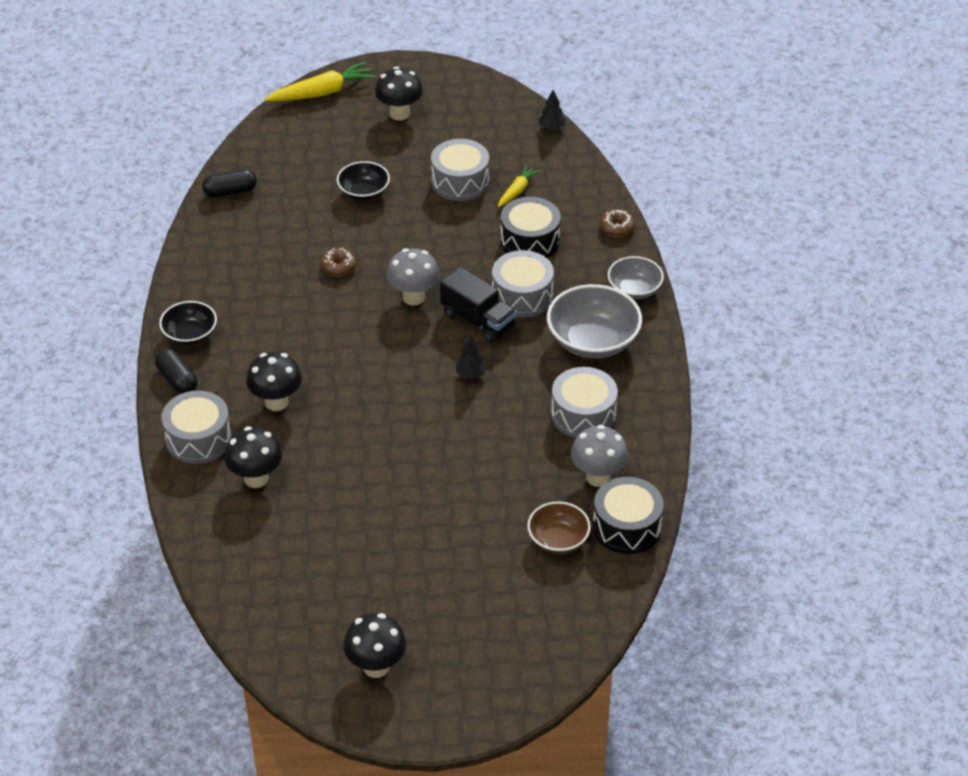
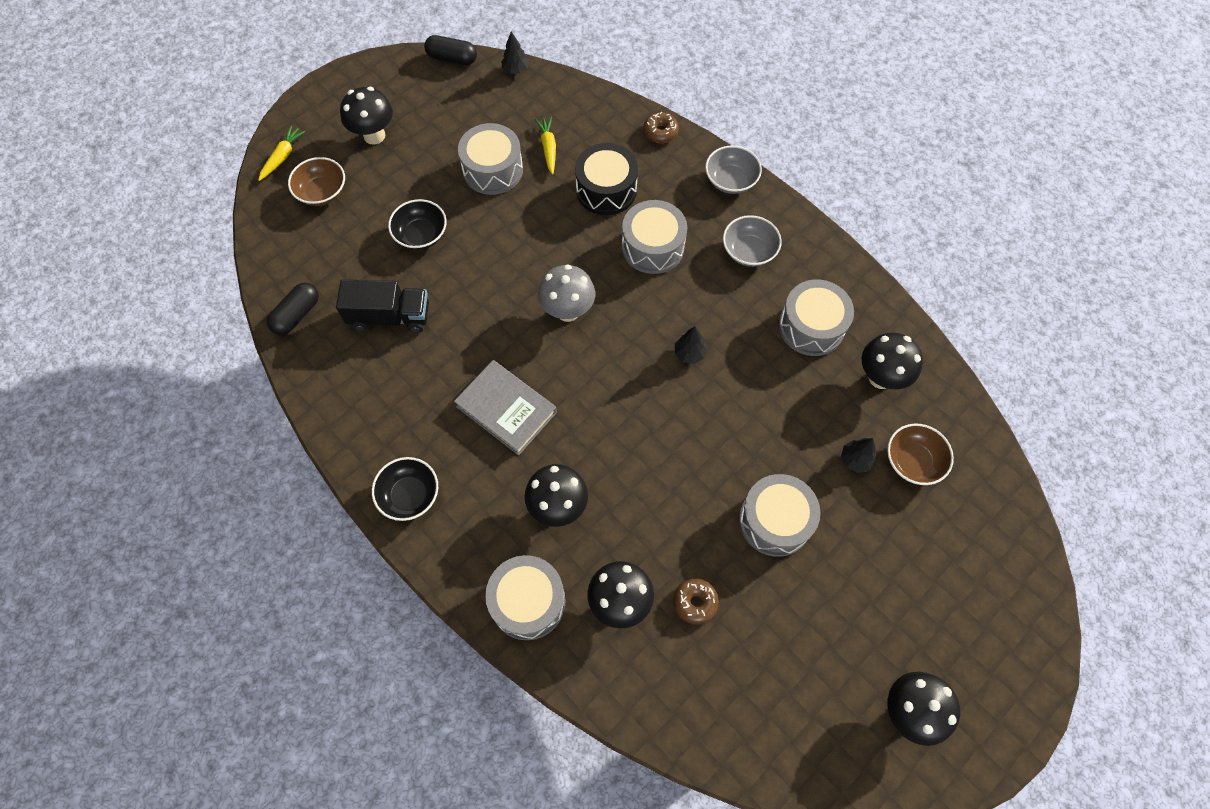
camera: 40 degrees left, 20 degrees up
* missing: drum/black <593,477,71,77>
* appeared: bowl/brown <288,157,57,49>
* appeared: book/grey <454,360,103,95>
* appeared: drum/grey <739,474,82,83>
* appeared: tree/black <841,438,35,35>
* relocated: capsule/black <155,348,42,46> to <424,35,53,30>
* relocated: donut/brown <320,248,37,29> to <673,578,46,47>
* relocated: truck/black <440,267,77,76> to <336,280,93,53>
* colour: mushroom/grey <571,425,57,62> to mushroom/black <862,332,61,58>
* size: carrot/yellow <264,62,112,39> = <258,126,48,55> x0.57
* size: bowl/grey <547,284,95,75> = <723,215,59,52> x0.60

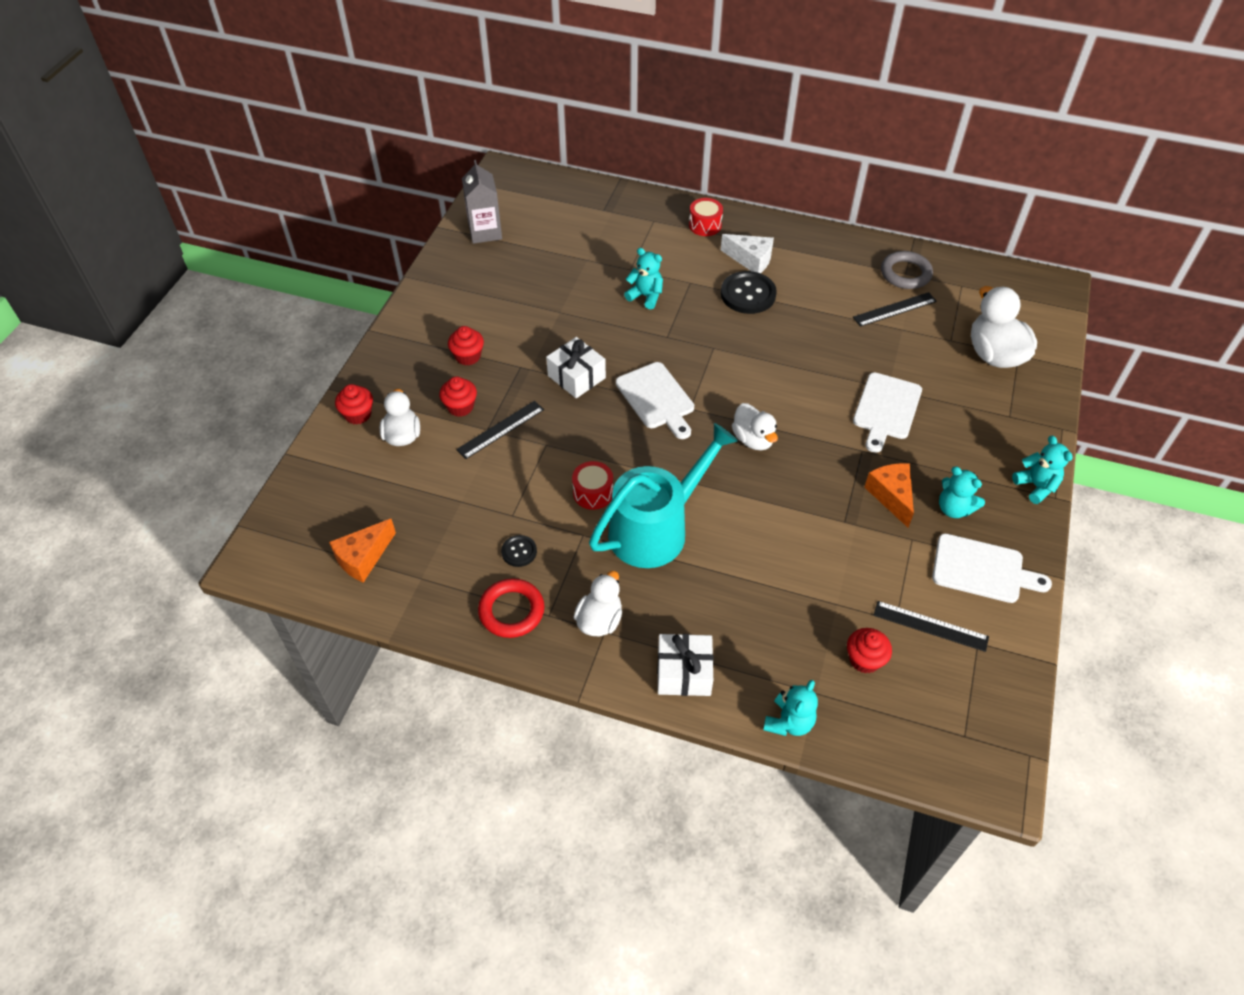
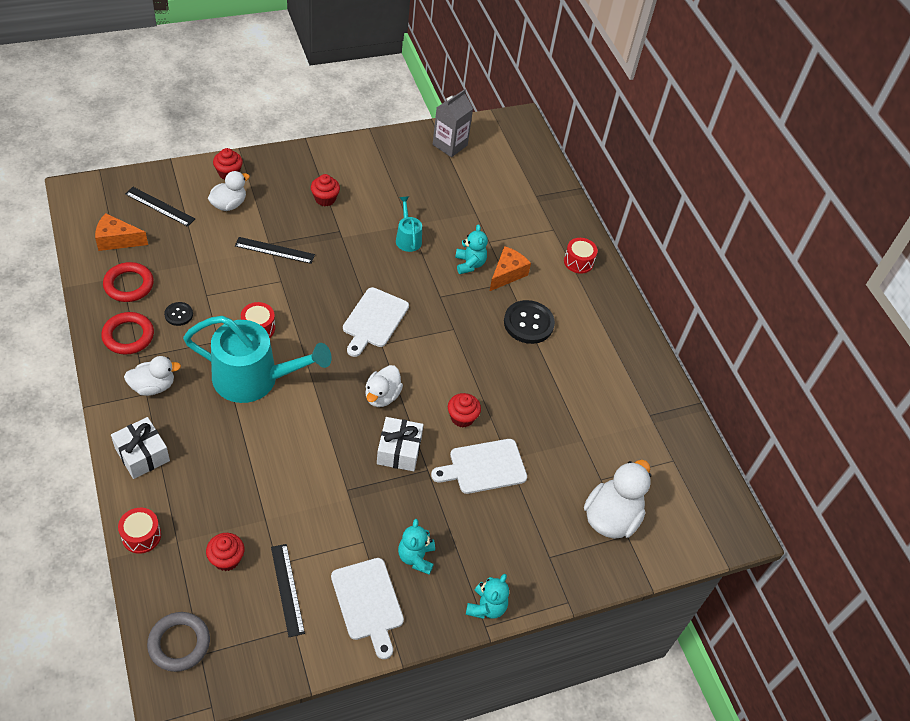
camera: 45 degrees right, 0 degrees up
* missing: cheese/white <721,234,53,39>
* appeared: ring/red <103,262,51,40>
* appeared: watering can/turquoise <396,196,26,56>
* relocated: cupcake/red <439,376,38,41> to <448,393,33,35>
* relocated: gift/white <546,337,60,61> to <377,417,47,54>
* relocated: ruler/black <853,292,84,35> to <125,187,70,40>
* relocated: cheese/orange <864,463,50,65> to <490,246,41,45>
* relocated: ring/grey <881,251,52,38> to <147,612,63,60>
* exchanged: teddy bear/turquoise <763,680,55,56> to drum/red <118,508,43,46>

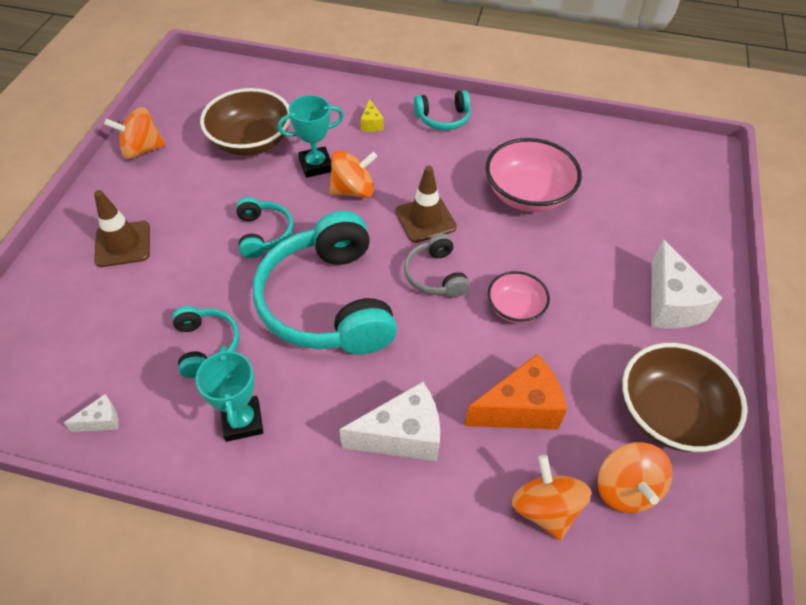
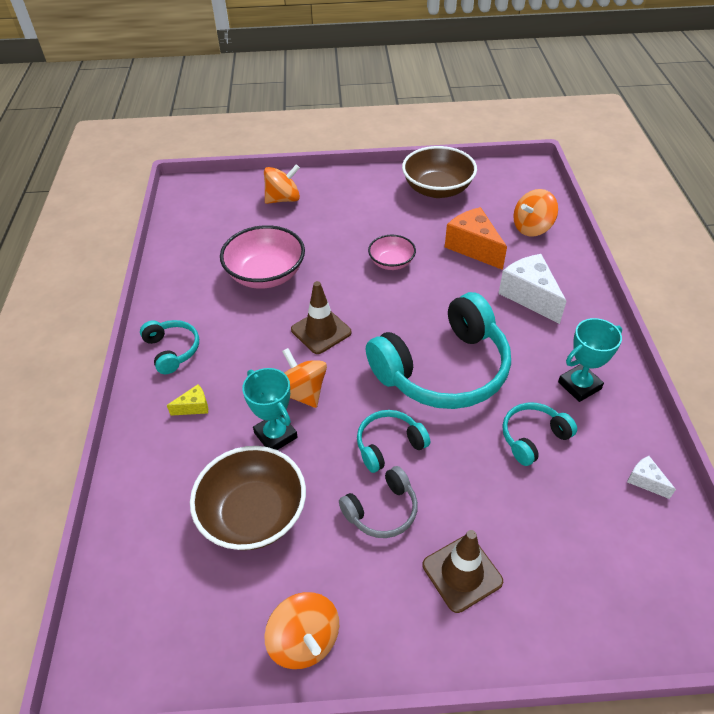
camera: 105 degrees left, 5 degrees down
* missing: cheese/white <651,239,71,89>
* relocated: headphones/grey <404,234,66,64> to <339,466,79,72>
* relocated: spinning top/orange <598,442,74,71> to <264,164,36,40>

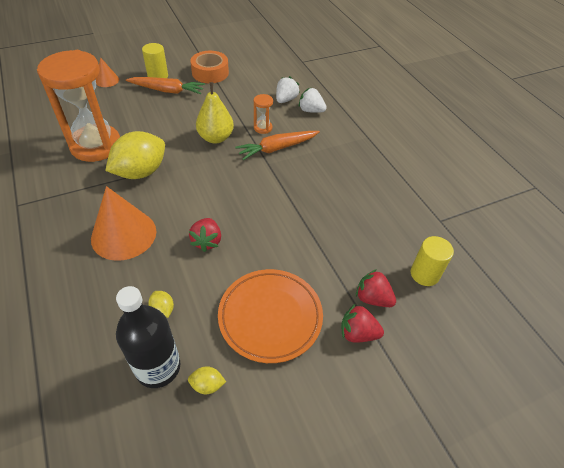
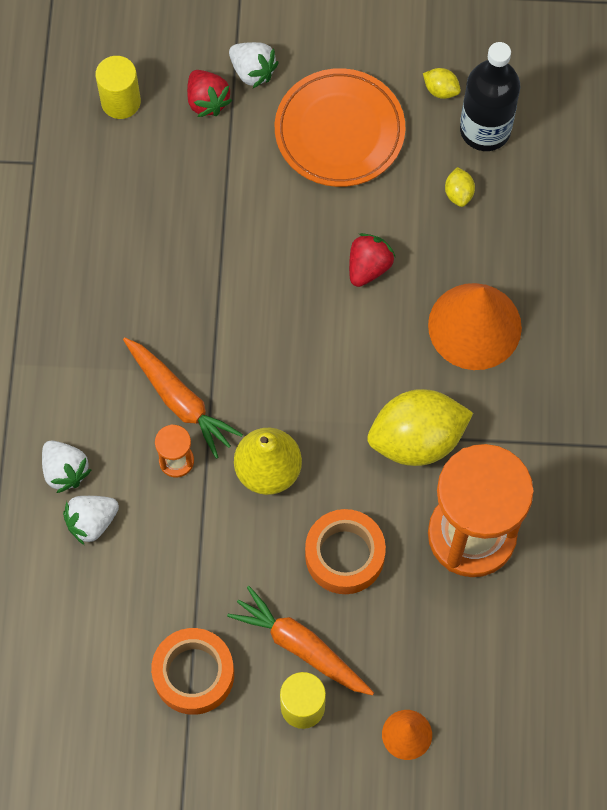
camera: 150 degrees left, 20 degrees up
* appeared: tape/orange <305,509,81,85>
* colour: strawberry/red <341,304,43,39> to strawberry/white <229,42,50,46>
* spun: carrot/orange <235,131,85,29> = <123,337,120,122> 45 degrees clockwise

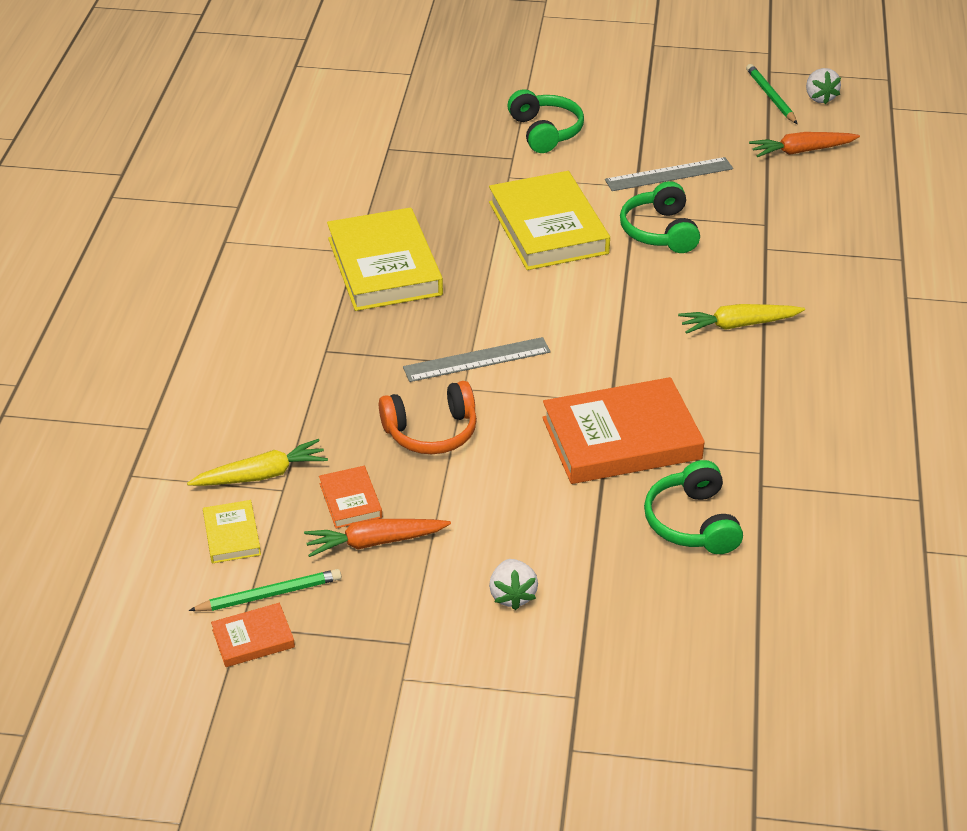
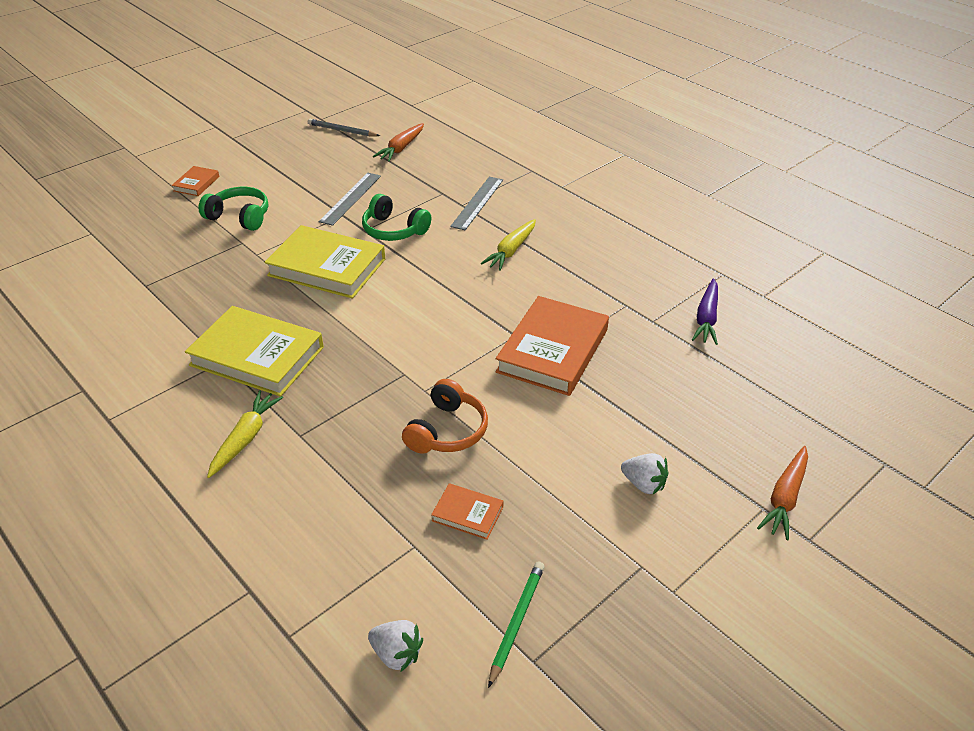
camera: 50 degrees left, 0 degrees up
* missing: book/yellow <203,500,58,63>
* missing: headphones/green <644,460,99,94>
* appeared: carrot/purple <692,278,26,67>
* relocated: carrot/yellow <187,439,141,47> to <207,390,76,88>
* relocated: book/orange <211,603,84,64> to <172,166,47,30>
* relocated: carrot/orange <304,519,147,38> to <757,446,51,94>
* relocated: ruler/grey <403,337,148,45> to <450,177,53,53>
* relocated: strawberry/white <806,68,35,37> to <368,620,55,52>
* colour: pencil/green <746,64,51,60> to pencil/grey <308,119,72,18>

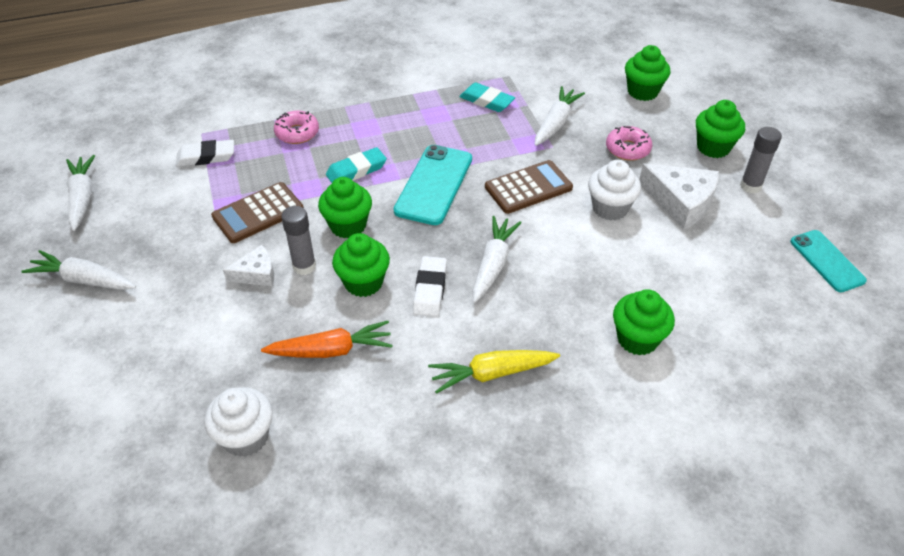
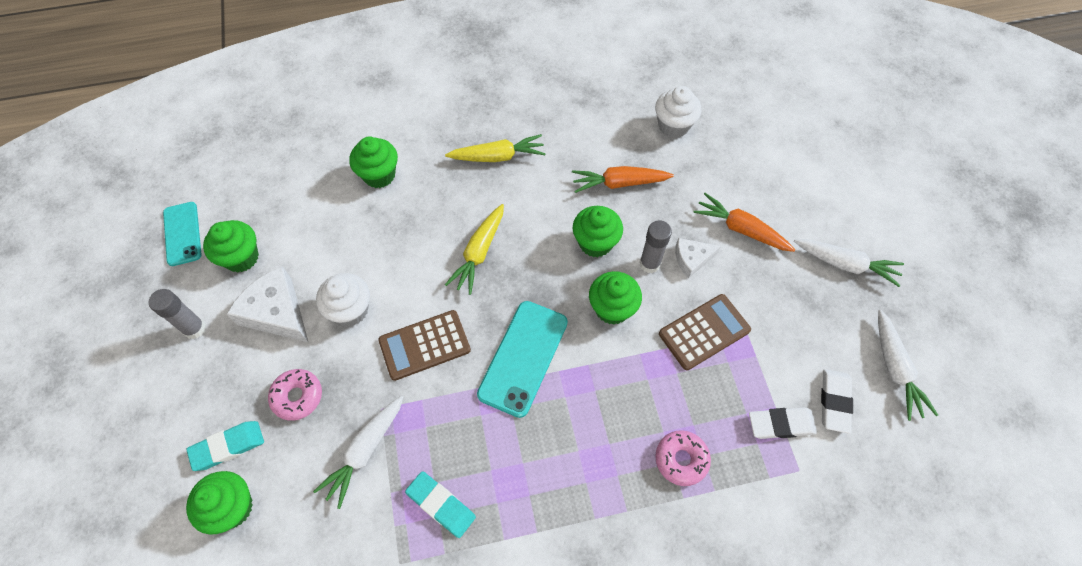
camera: 175 degrees left, 15 degrees up
* appeared: carrot/orange <693,193,102,59>
* relocated: eraser/turquoise <326,147,61,36> to <186,421,78,50>
* relocated: eraser/white <413,256,34,61> to <821,369,32,65>
* relocated: cupcake/green <696,100,49,58> to <203,220,56,53>
* colour: carrot/white <472,216,50,87> to carrot/yellow <445,204,59,91>

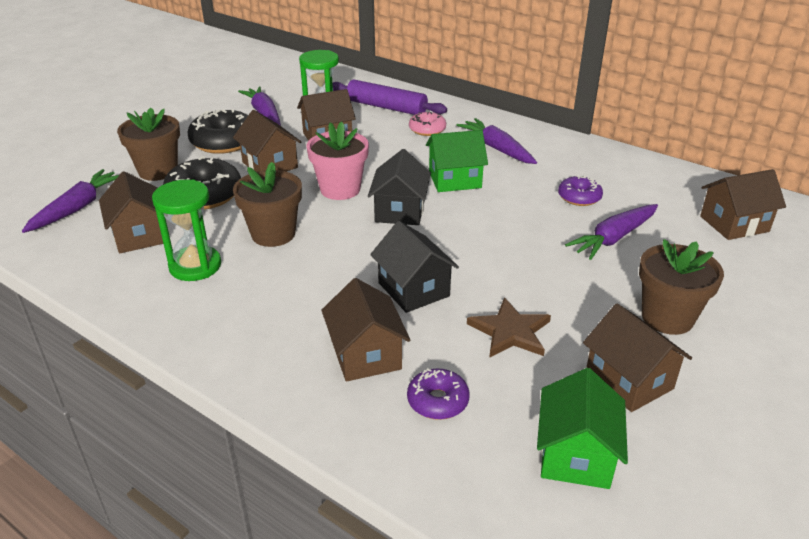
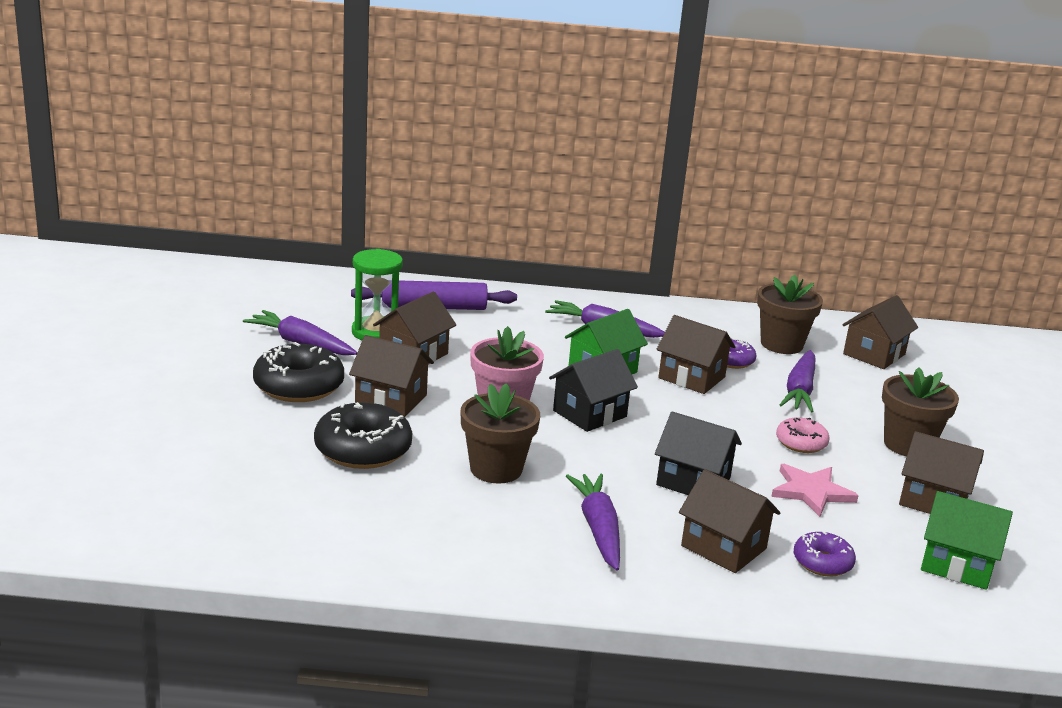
camera: 35 degrees left, 10 degrees down
* missing: hourglass/green <152,180,69,101>
* relocated: carrot/purple <22,169,97,64> to <566,474,54,96>
* relocated: house/brown <99,171,64,83> to <657,315,78,79>
* relocated: flower pot/brown <117,108,63,73> to <757,275,66,79>
* relocated: donut/pink <409,112,37,24> to <776,417,54,36>
* colour: star/brown <467,297,84,61> to star/pink <771,464,88,53>
* spun: house/black <368,149,63,76> = <549,349,89,83> 75 degrees clockwise
* spun: house/green <537,368,91,121> = <921,491,92,99> 45 degrees counterclockwise

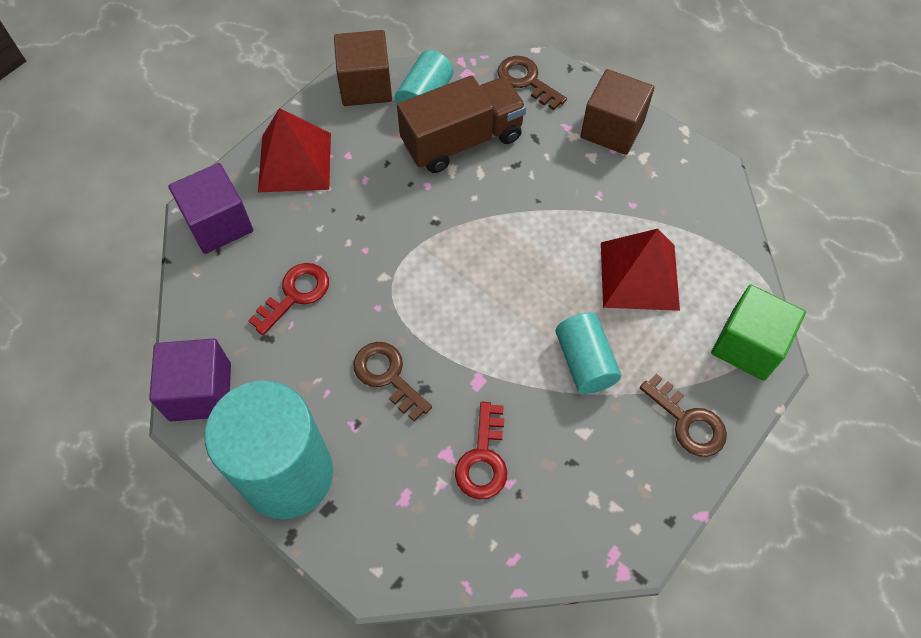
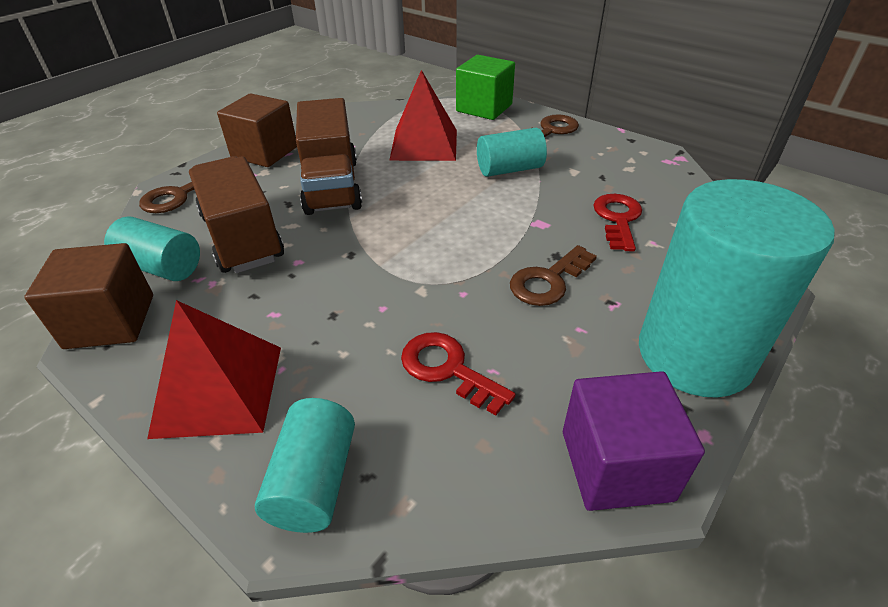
camera: 90 degrees left, 20 degrees down
* appeared: truck/brown <296,98,66,117>
* exchanged: cube/purple <168,163,85,91> to cylinder/turquoise <255,398,100,135>
* spun: key/red <455,402,52,98> = <593,194,49,57> 90 degrees counterclockwise

